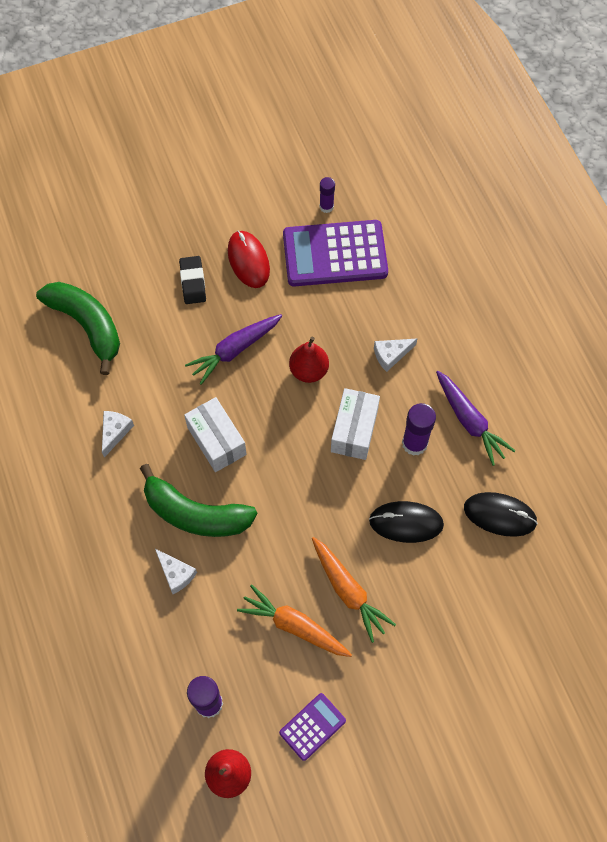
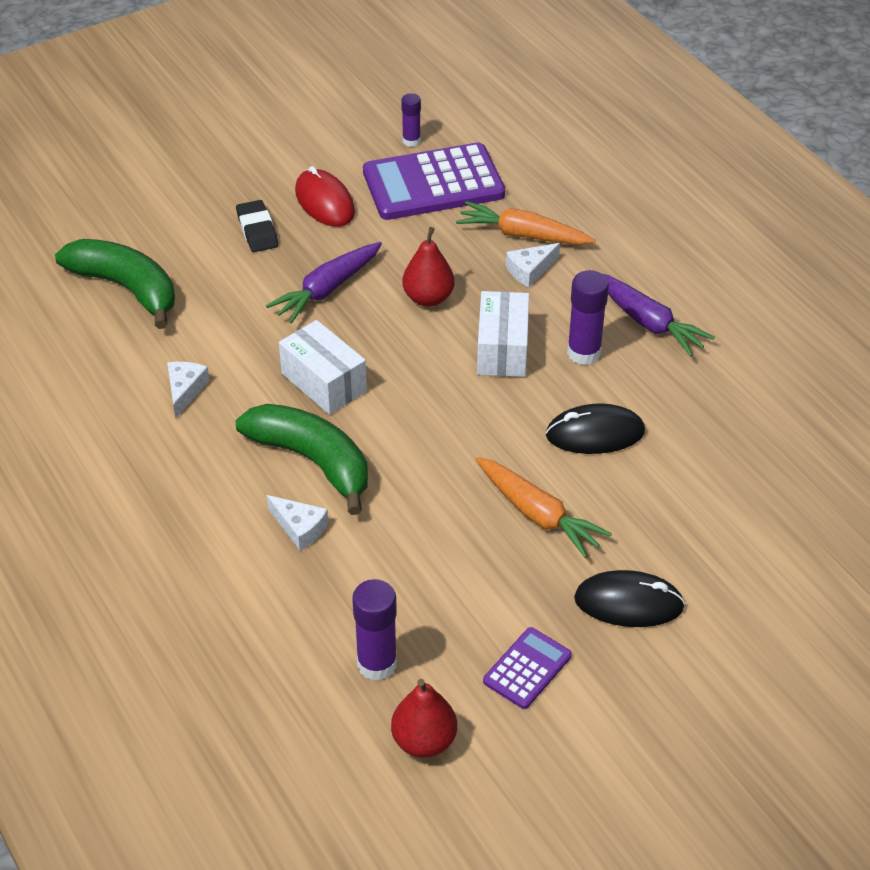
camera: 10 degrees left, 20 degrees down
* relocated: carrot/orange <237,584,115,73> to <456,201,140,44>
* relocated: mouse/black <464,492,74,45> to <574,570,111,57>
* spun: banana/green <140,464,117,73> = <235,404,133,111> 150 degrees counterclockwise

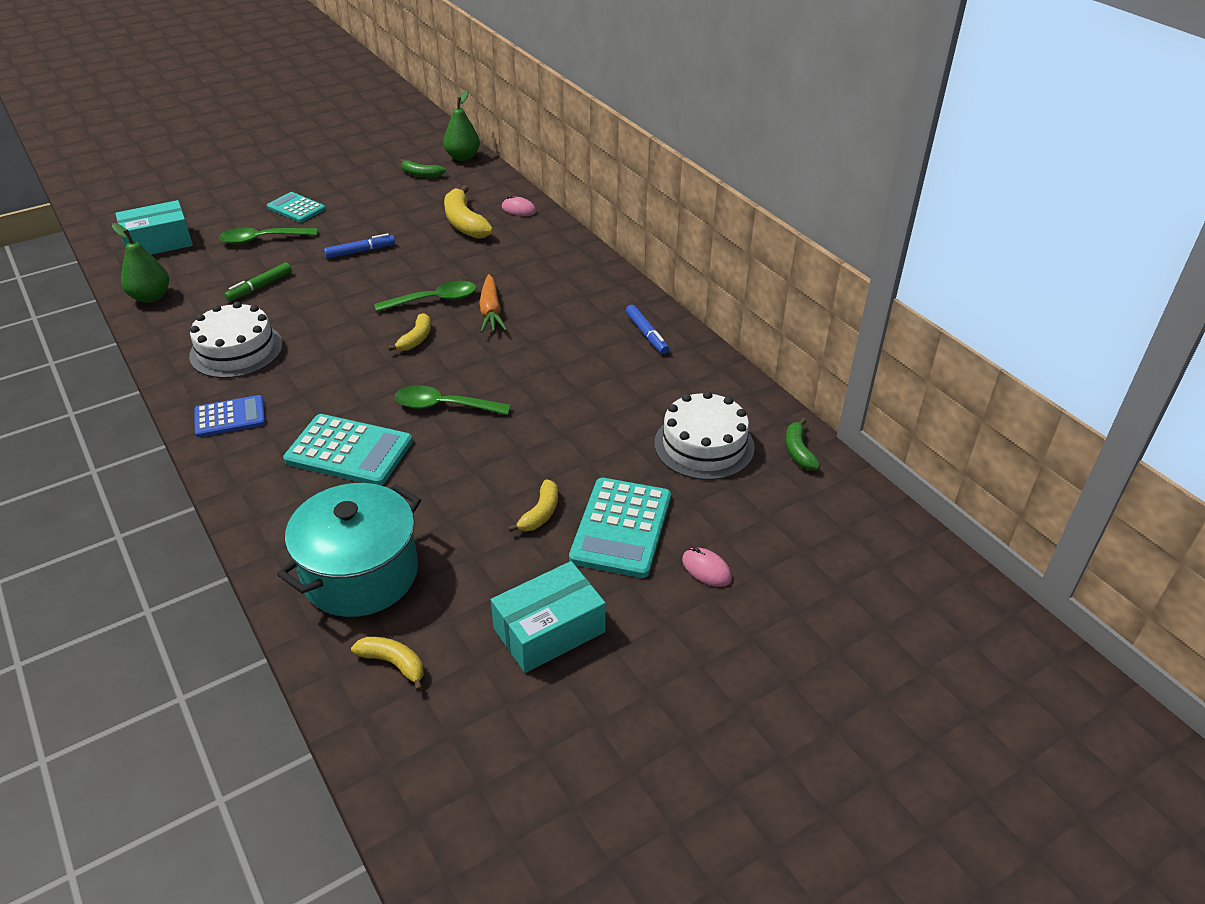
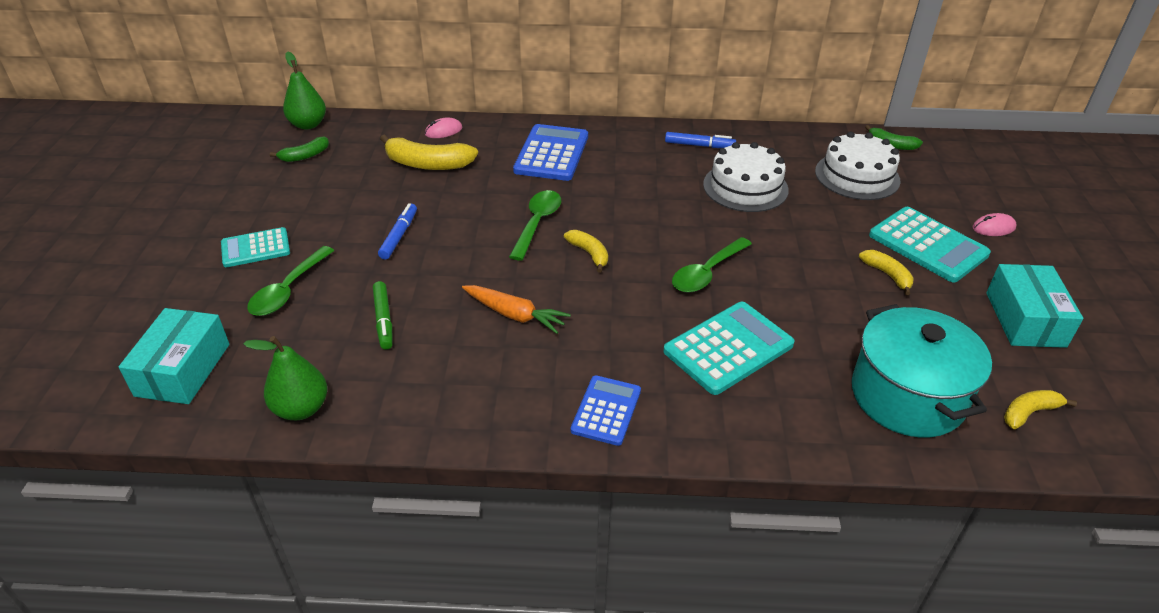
camera: 55 degrees left, 0 degrees up
* appeared: calculator/blue <513,124,75,57>
* relocated: cake/white <189,302,94,76> to <703,142,86,70>
* relocated: carrot/orange <479,274,28,58> to <462,285,109,49>

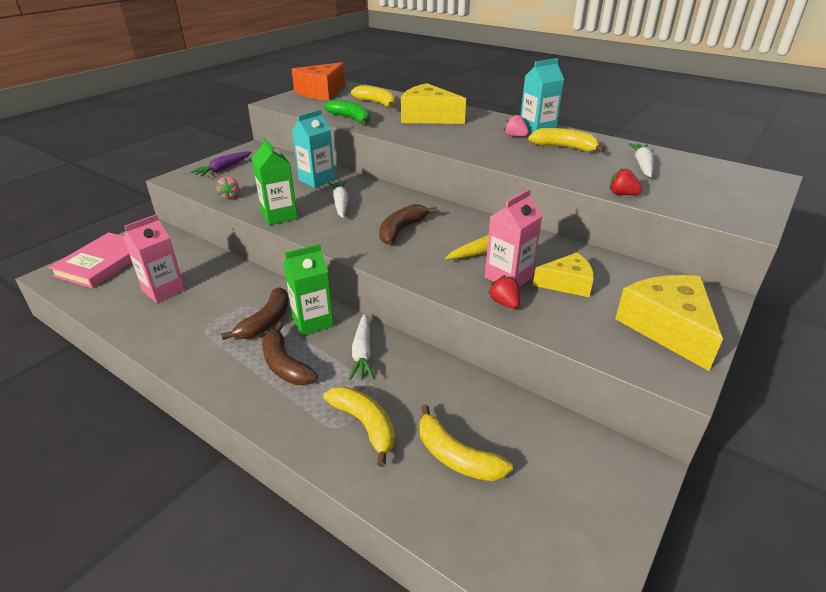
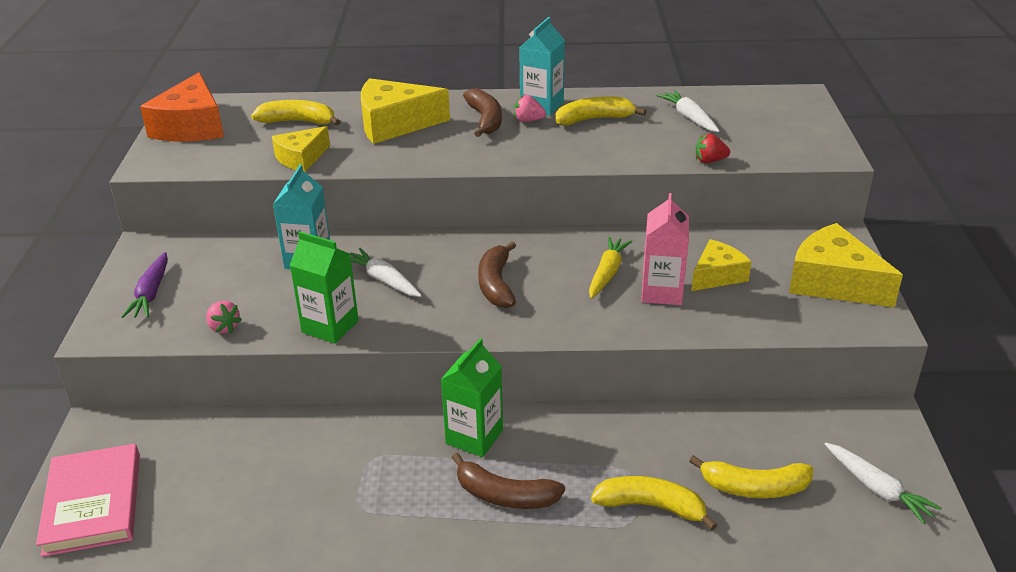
camera: 35 degrees left, 0 degrees up
* missing: carton/pink <123,214,62,89>
* missing: strawberry/red <488,275,32,34>
* relocated: banana/brown <221,287,68,53> to <463,88,39,49>
* relocated: carrot/white <349,314,25,66> to <824,443,118,81>
* exchanged: banana/green <324,99,46,26> to cheese/yellow <272,126,58,46>

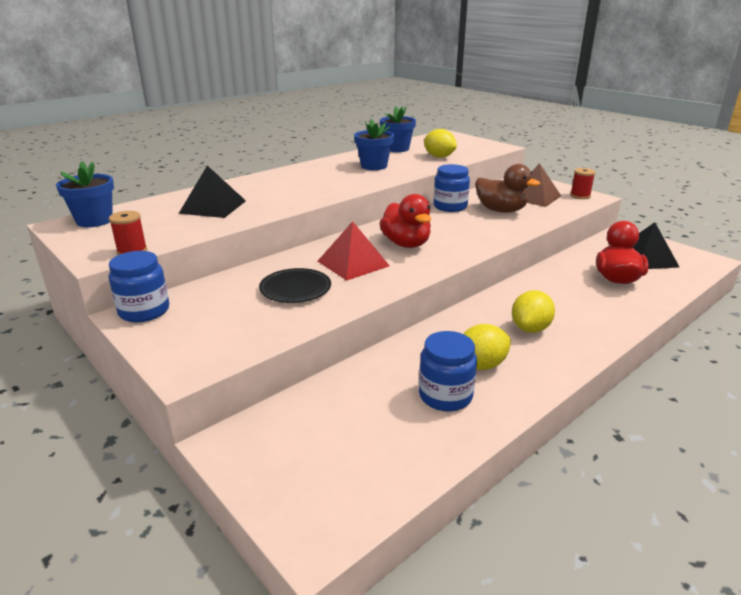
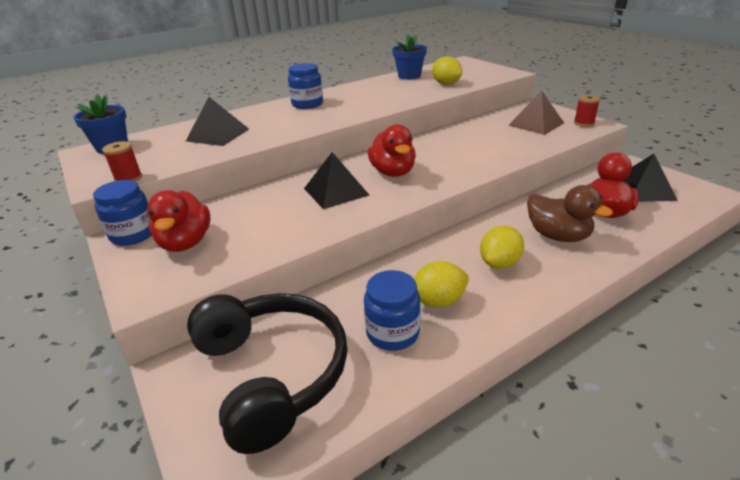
camera: 10 degrees right, 5 degrees up
* missing: plate/black <259,268,72,35>
* missing: flower pot/blue <354,119,40,51>
* appeared: duck/red <147,190,64,62>
* appeared: headphones/black <187,293,160,161>
* relocated: jar/blue <434,164,36,48> to <288,63,35,46>
* relocated: duck/brown <475,164,65,49> to <527,185,86,57>
* colour: pyramid/red <317,221,73,60> to pyramid/black <304,152,65,57>

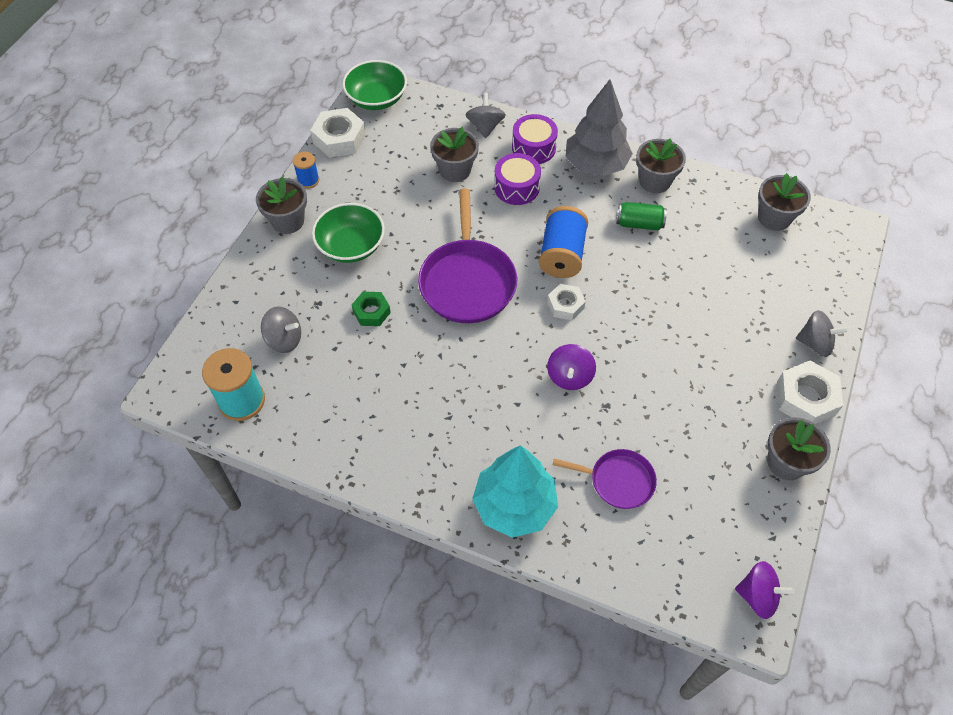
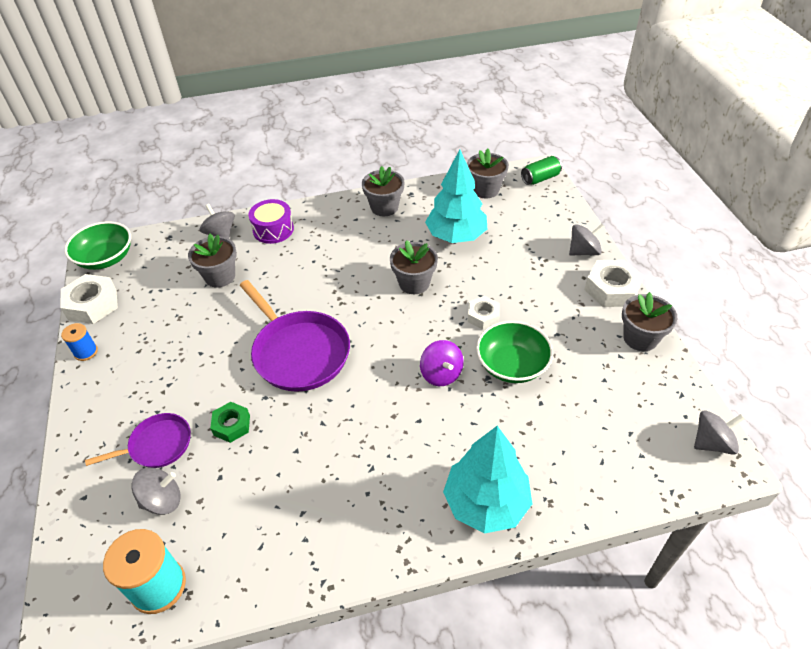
camera: 35 degrees left, 10 degrees down
* missing: drum/purple <494,153,47,52>
* missing: spool/blue <538,206,50,72>
* missing: tree/grey <566,79,67,97>
* appeared: tree/turquoise <425,150,62,93>
* relocated: flower pot/grey <256,176,51,58> to <390,240,48,54>
* relocated: bowl/green <312,203,73,60> to <476,321,77,62>
* relocated: nut/white <547,284,38,36> to <468,296,32,34>
* relocated: pan/purple <553,449,104,60> to <85,413,106,55>
* relocated: can/green <617,202,50,28> to <521,156,41,29>
* colour: spinning top/purple <735,561,59,58> to spinning top/grey <694,410,51,45>

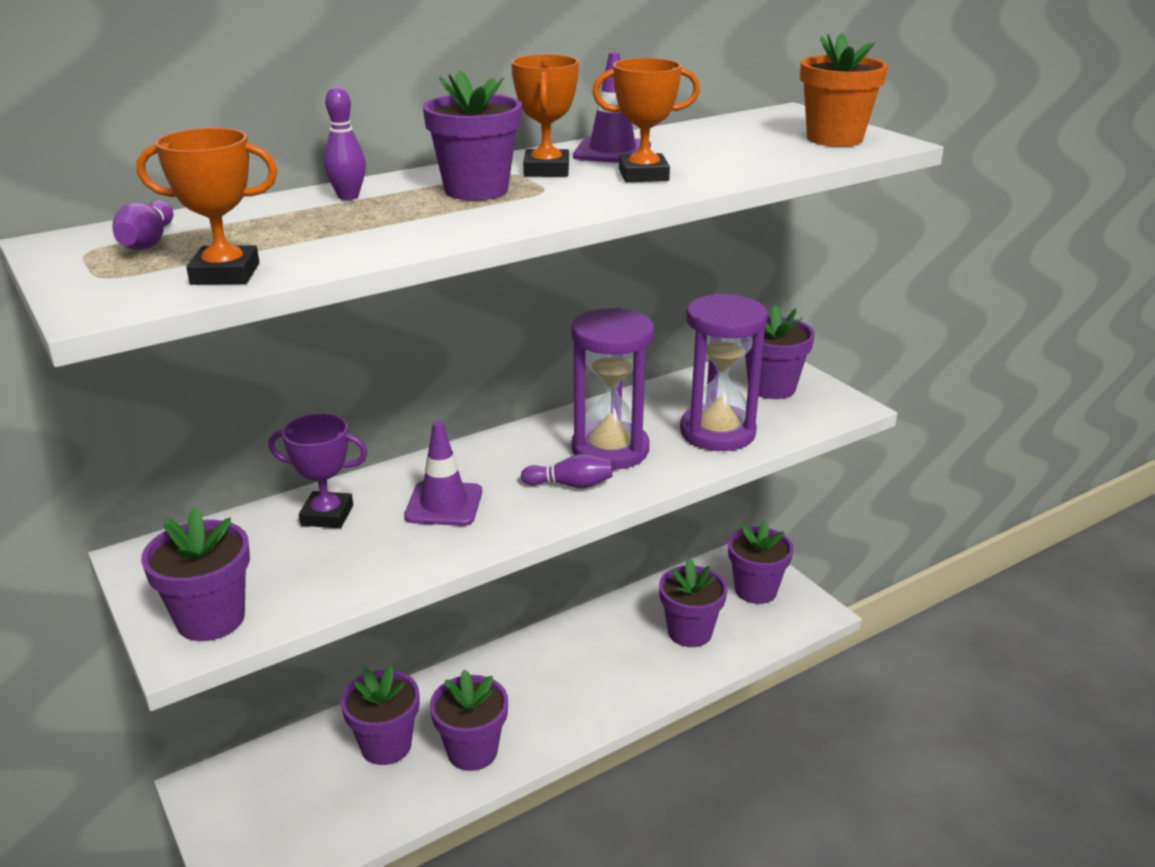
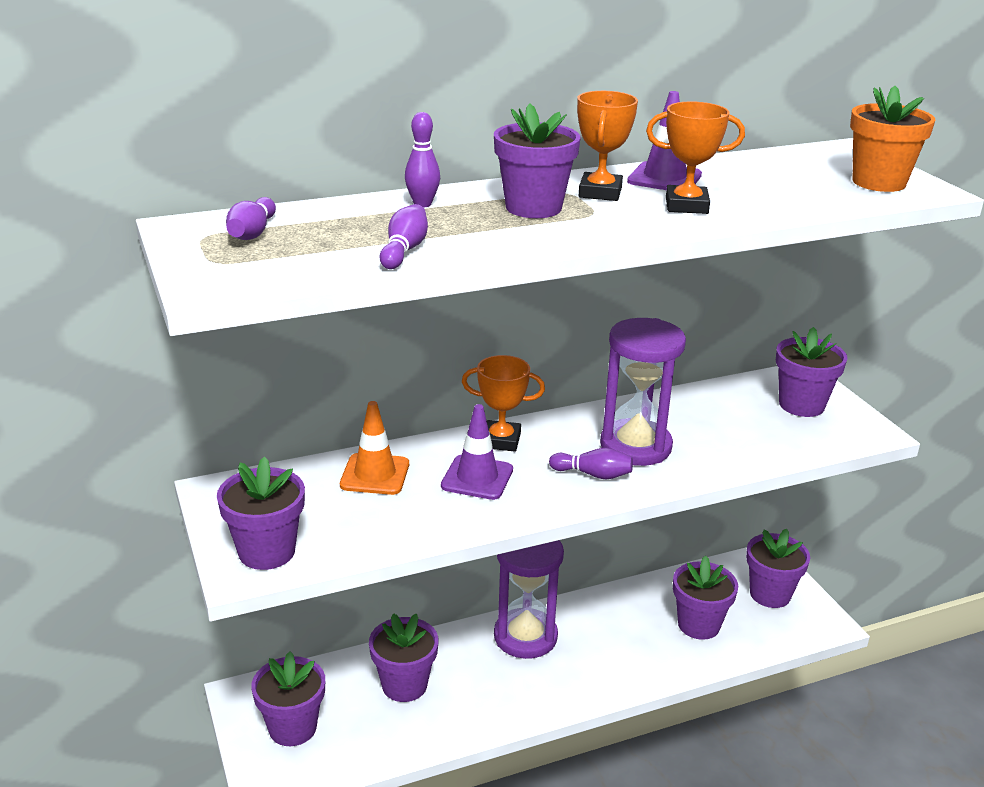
camera: 10 degrees right, 0 degrees up
* appeared: bowling pin/purple <380,204,48,65>
* relocated: trophy/orange <136,128,142,157> to <462,355,83,97>
* relocated: flower pot/purple <430,669,78,102> to <251,651,74,95>
* relocated: hourglass/purple <680,293,88,158> to <494,540,70,119>
* exchanged: trophy/purple <268,413,100,115> to traffic cone/orange <340,401,69,94>

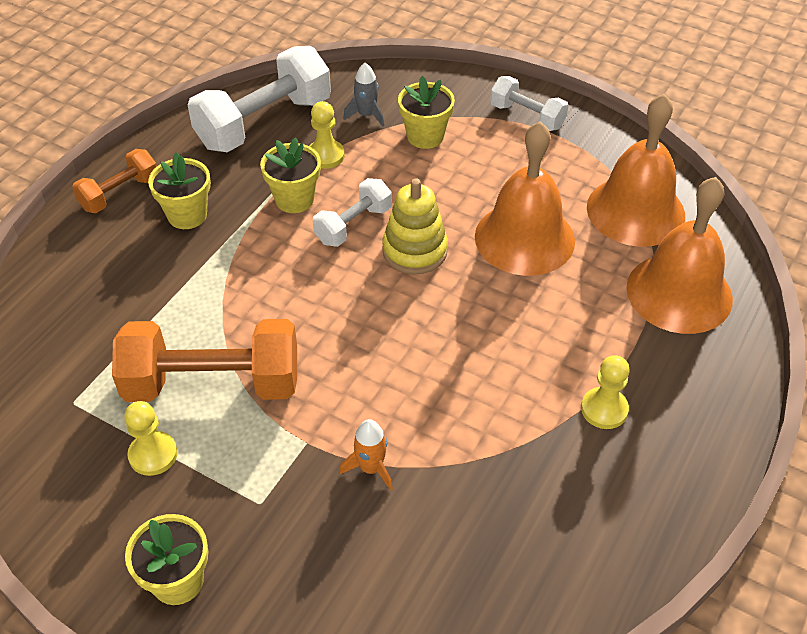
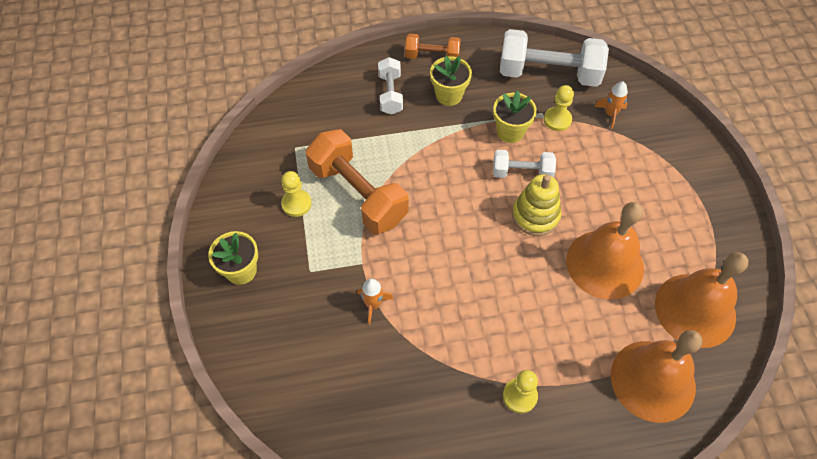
camera: 50 degrees right, 10 degrees up
* missing: flower pot/yellow <398,76,57,73>
* relocated: dumbbell/white <490,76,78,55> to <378,57,25,58>
* colour: rocket/grey <343,63,41,63> to rocket/orange <594,82,34,47>

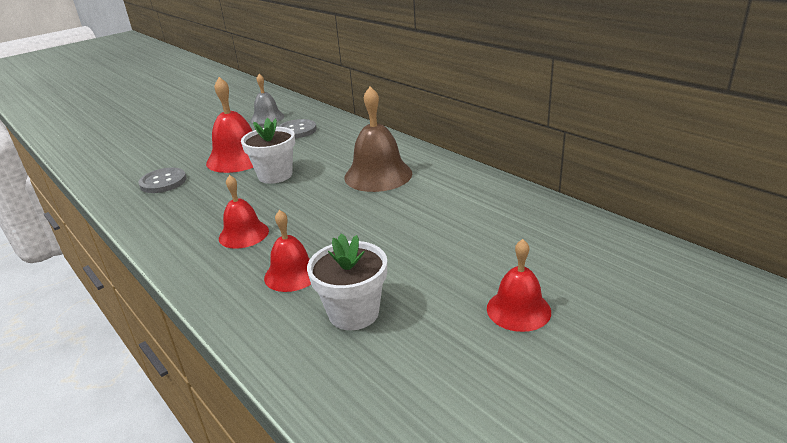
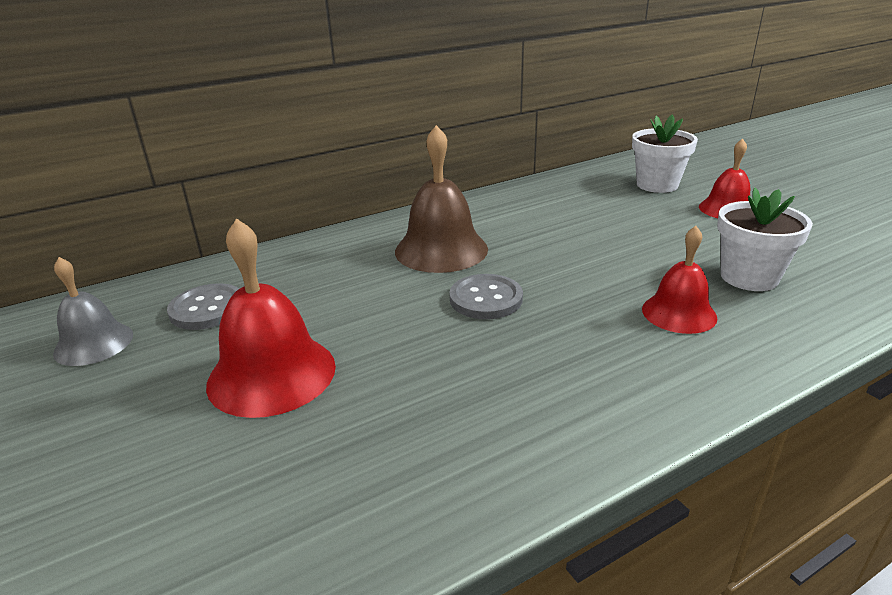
camera: 80 degrees left, 0 degrees up
* missing: bell/red <219,175,50,74>
* relocated: button/grey <138,168,48,25> to <449,274,74,45>
* relocated: flower pot/white <241,118,54,66> to <632,115,66,78>

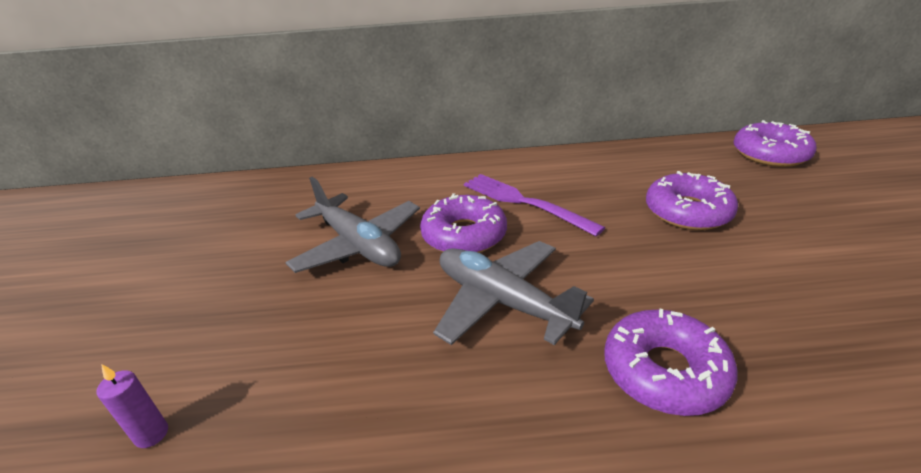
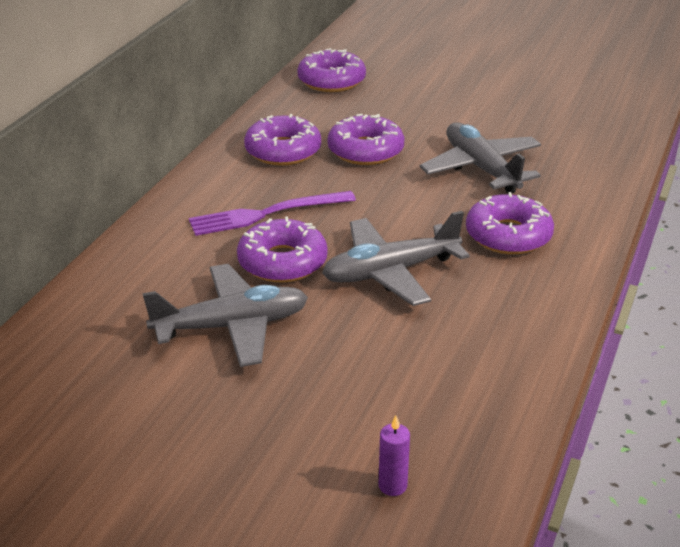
camera: 65 degrees left, 0 degrees up
* appeared: donut/purple <244,114,77,51>
* appeared: plane/grey <419,123,122,70>

